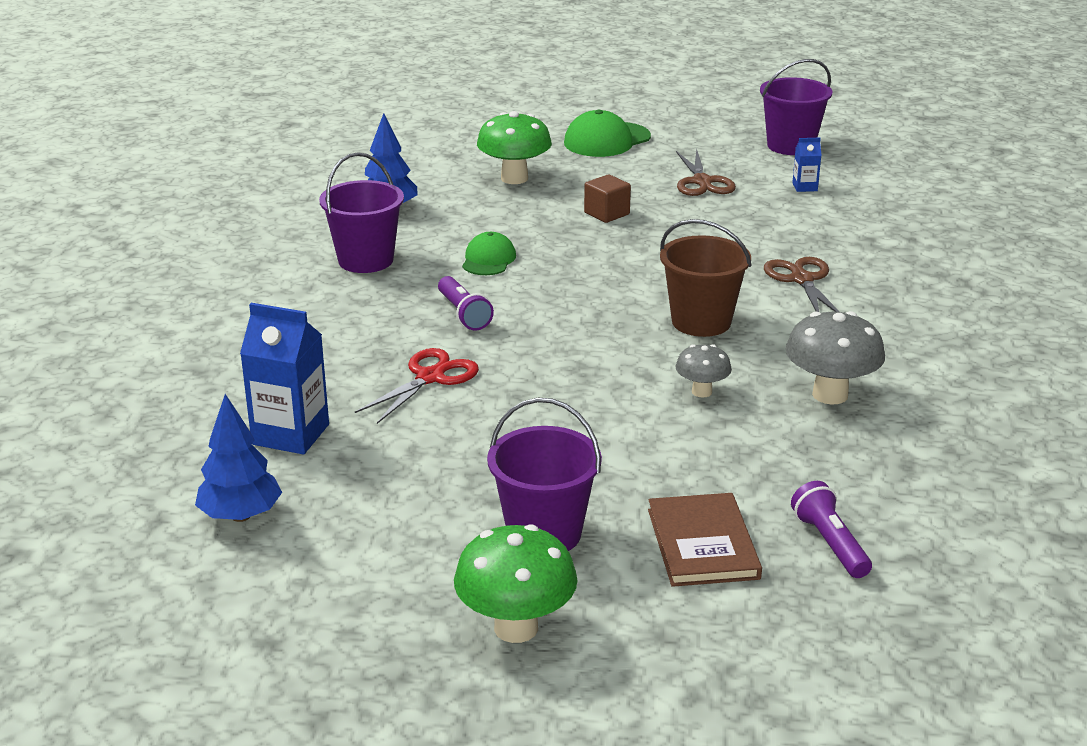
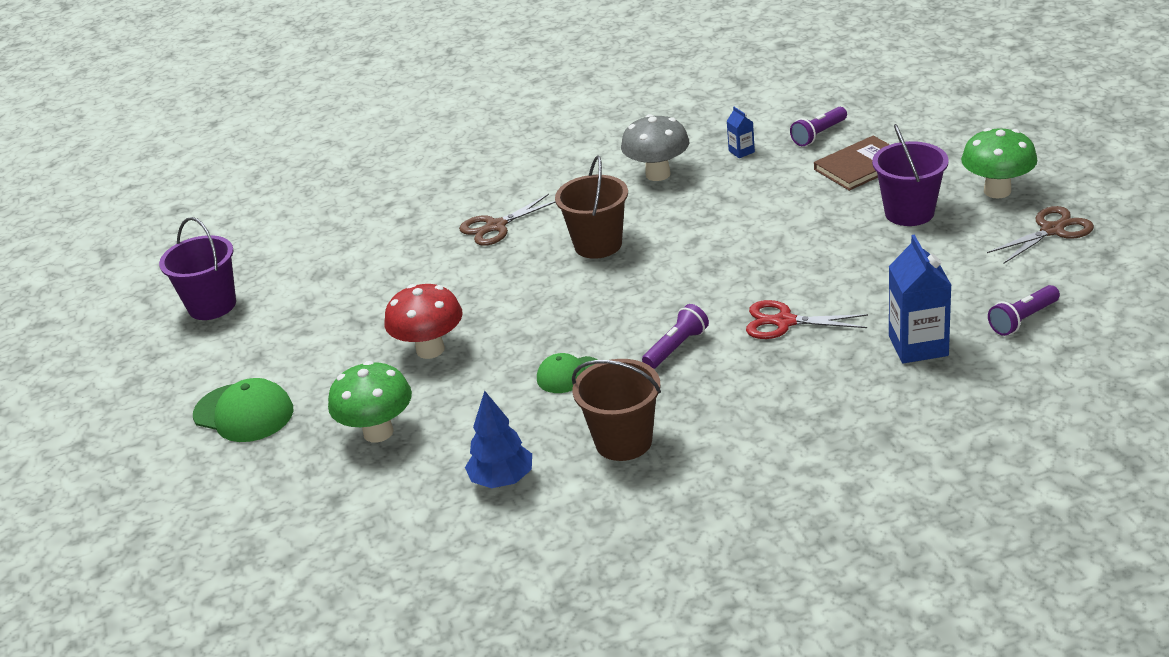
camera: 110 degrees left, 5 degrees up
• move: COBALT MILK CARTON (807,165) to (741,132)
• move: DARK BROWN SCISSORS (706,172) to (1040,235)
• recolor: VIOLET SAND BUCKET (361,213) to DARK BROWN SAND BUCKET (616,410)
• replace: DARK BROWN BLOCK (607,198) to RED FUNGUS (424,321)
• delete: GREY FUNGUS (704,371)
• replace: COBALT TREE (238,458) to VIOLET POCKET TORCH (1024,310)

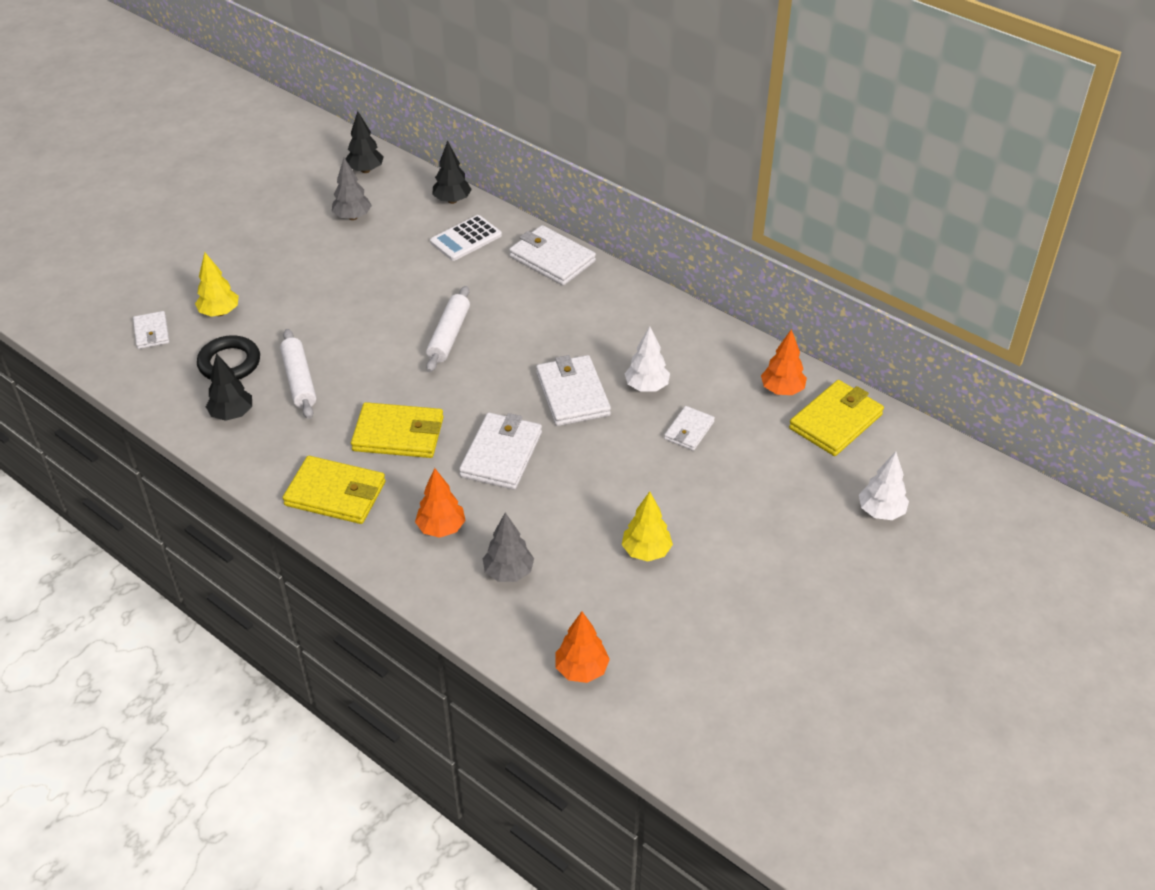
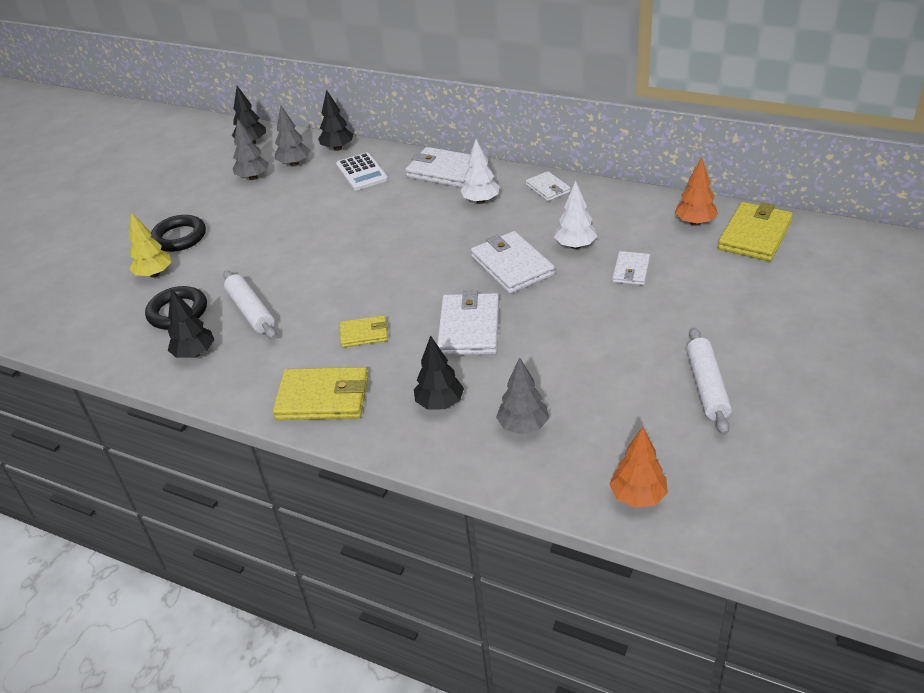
camera: 10 degrees left, 5 degrees down
• rotate: WHITE CALCULATOR (466,238) = (362,171) 60 degrees counterclockwise
• move: WHITE DOUGH ROLLER (448,329) to (709,381)
• move: WHITE BILLFOLD (151,330) to (548,186)
• resize: BRIGHT YELLOW BILLFOLD (397,430) = (364,331) x0.58
• move: WHITE TREE (884,485) to (479,171)
• recolor: ORANGE TREE (440,503) to EBONY TREE (439,372)
• delete: BRIGHT YELLOW TREE (647,526)
• insert: GREY TREE (292,136)
• insert: EBONY TORUS (178,233)

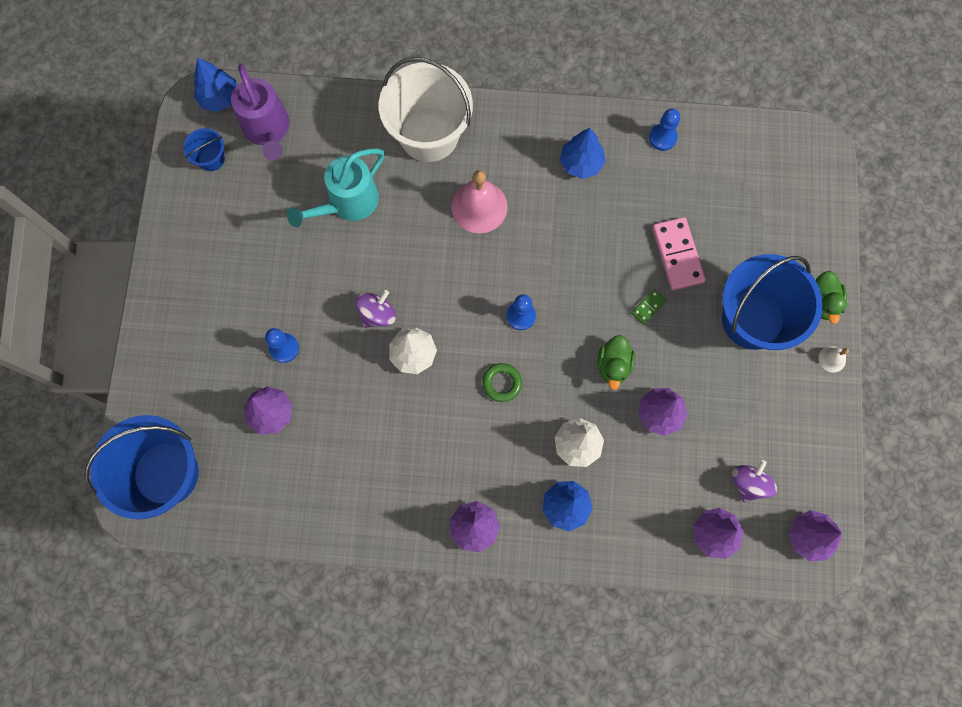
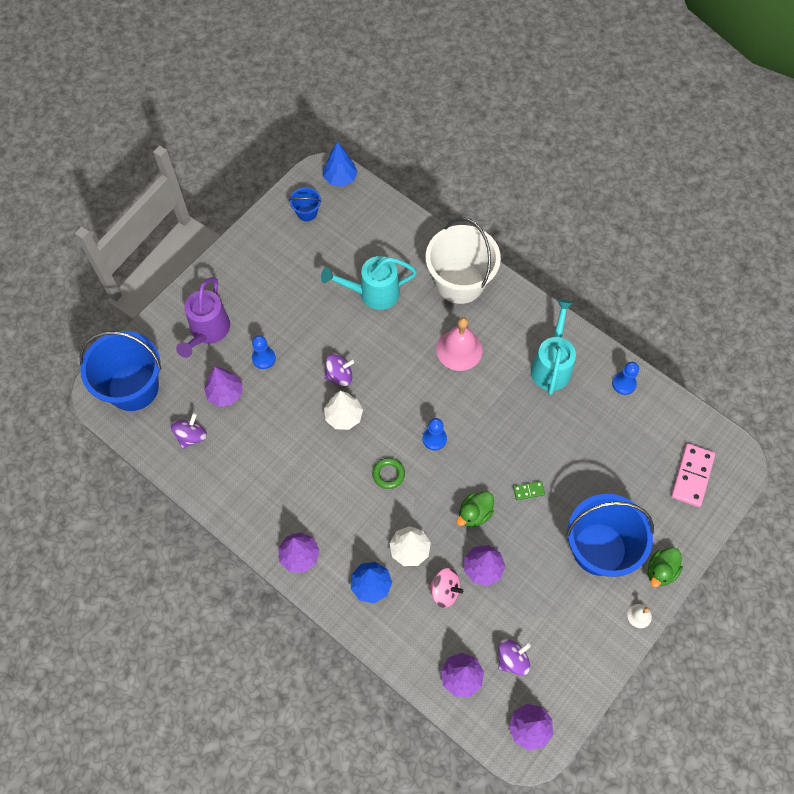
camera: 35 degrees right, 10 degrees down
• move: VIOLET WATERING CAN (260,112) to (203,317)
• replace: COBALT TREE (583,153) to AQUA WATERING CAN (553,347)
• move: ROSY DOMINO PIECE (679,253) to (693,475)
• insert: VIOLET WHIRLIGIG (189,431)
• insert: ROSY WHIRLIGIG (446,588)

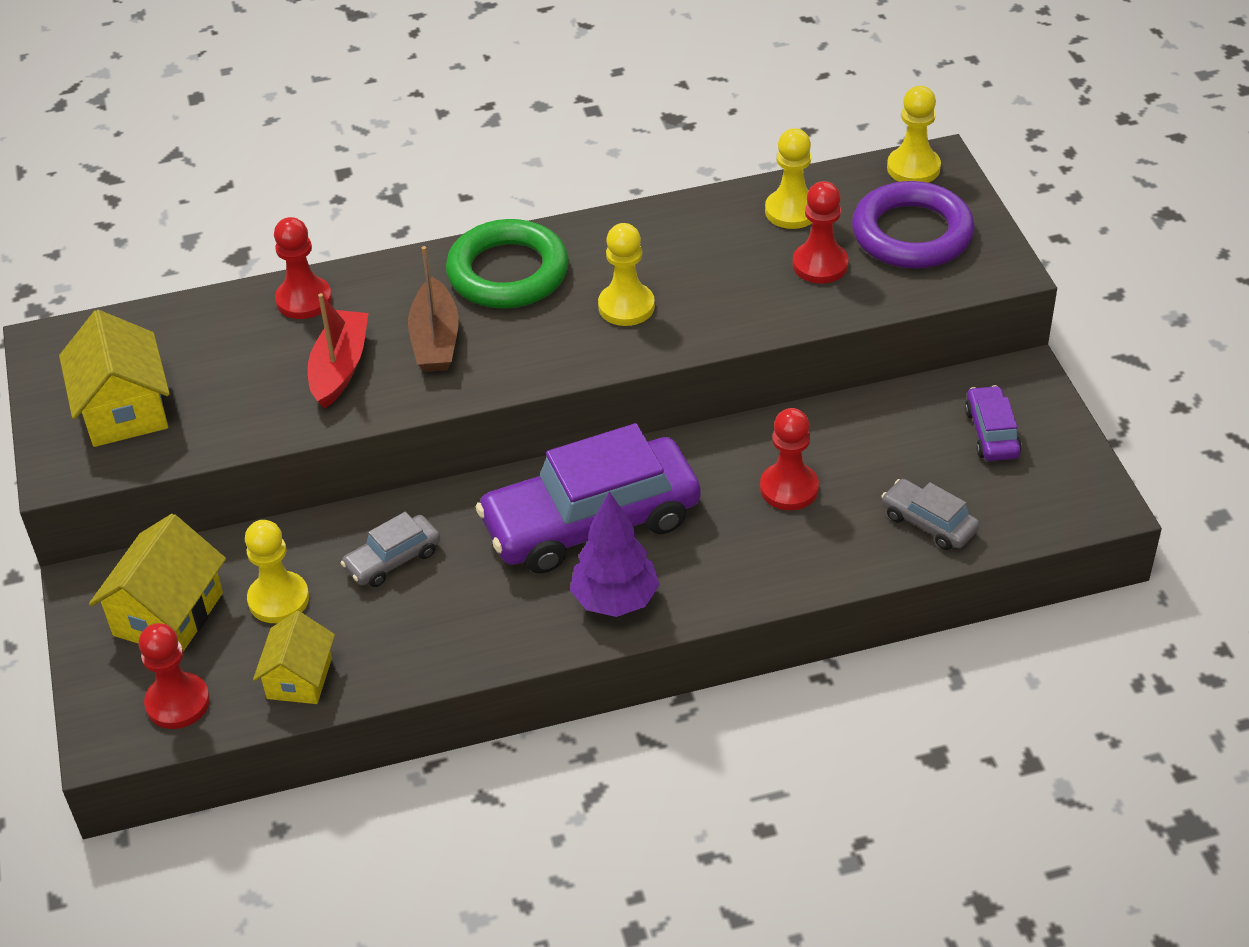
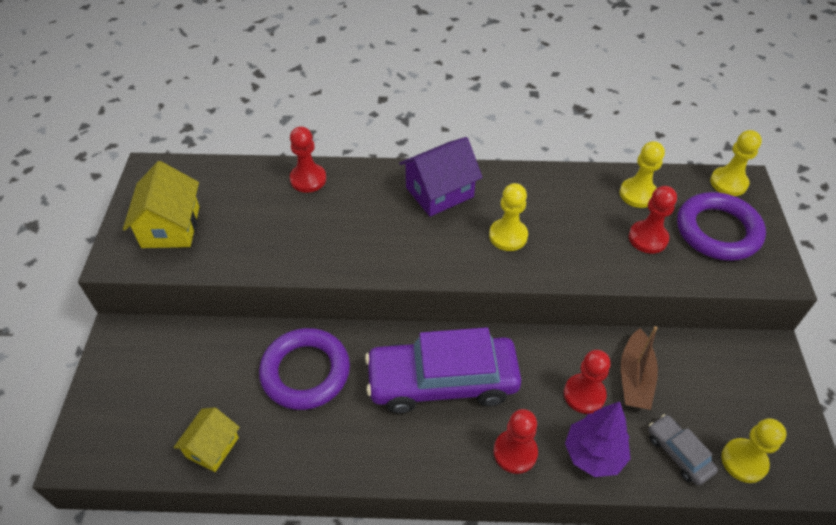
camera: 15 degrees right, 5 degrees up
• replace: LEAF-GREEN TORUS (507,264) to VIOLET TOY HOUSE (441,177)
• move: DARK BROWN SAILBOAT (433,309) to (639,368)
• delete: RED SAILBOAT (338,351)
• delete: VIOLET CAR (993,423)
• move: VIOLET TREE (615,554) to (598,439)
• replace: GREY CAR (390,549) to VIOLET TORUS (304,369)
• delete: BRIGHT YELLOW TOY HOUSE (157,583)
• move: BRIGHT YELLOW GAME PAWN (277,571) to (754,450)
• move: RED GAME PAWN (174,676) to (515,441)

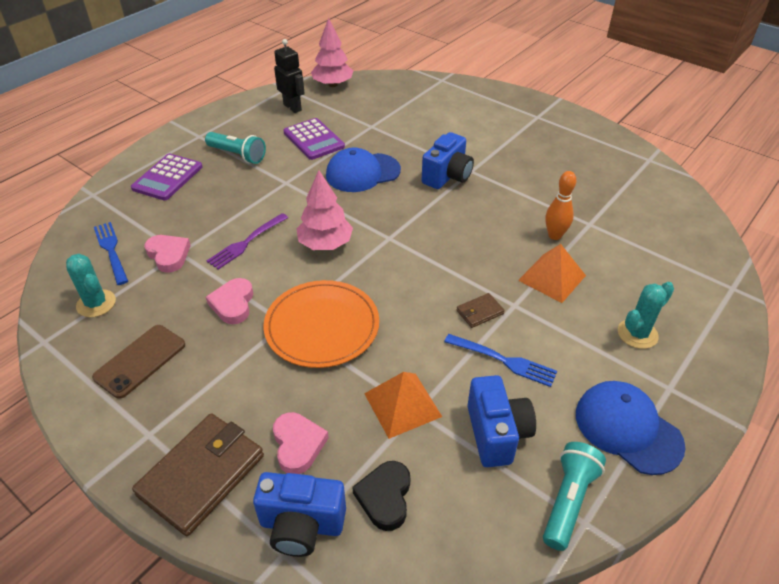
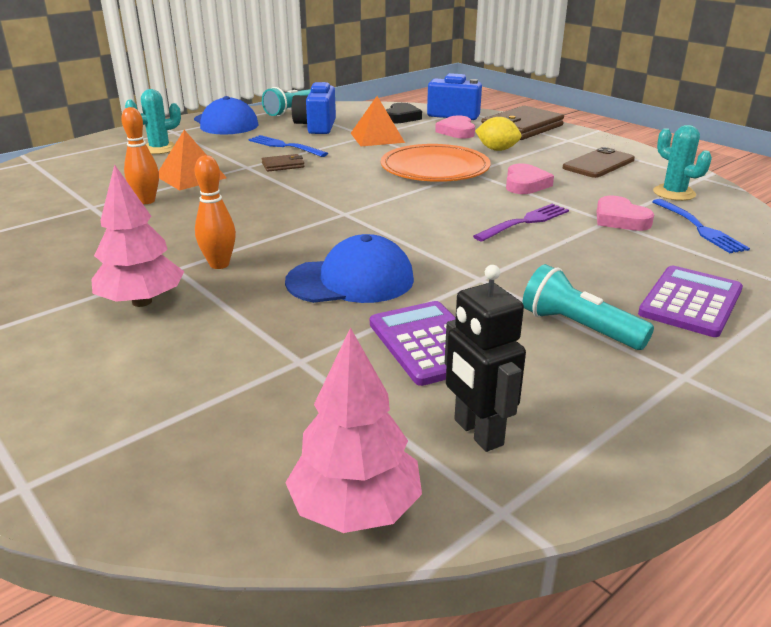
camera: 170 degrees left, 15 degrees down
• replace: COBALT CAMERA (448,160) to ORANGE BOWLING PIN (215,212)
• move: ROSY TREE (324,210) to (137,235)
• insert: BRIGHT YELLOW LEMON (498,134)

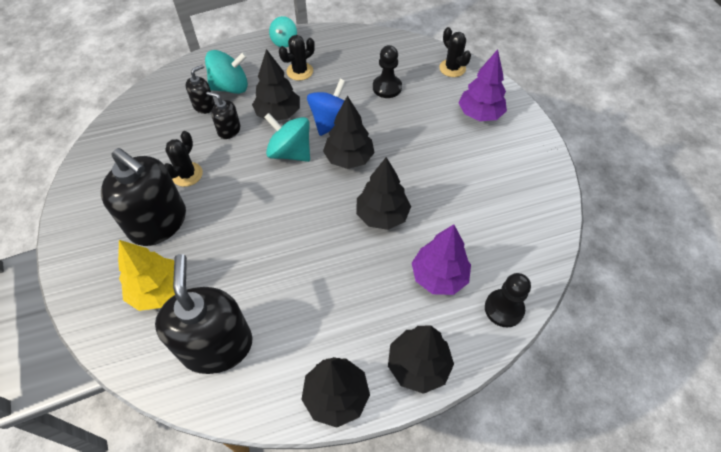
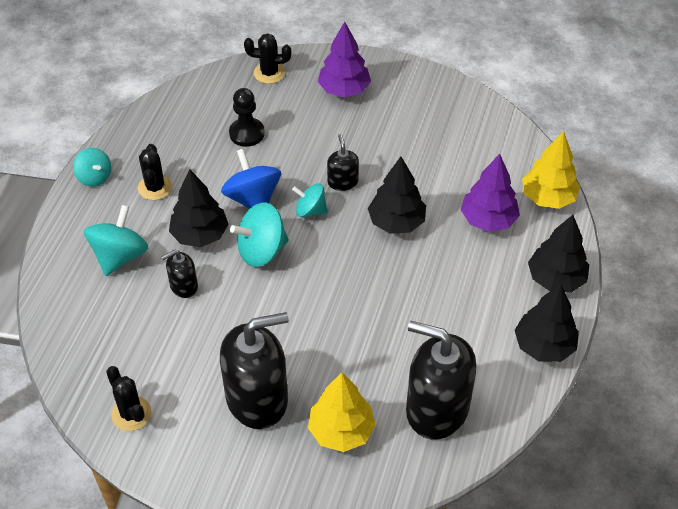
camera: 55 degrees left, 5 degrees down
• move: EBONY SOAP PUMP (200,89) to (343,162)
• replace: EBONY TREE (349,132) to AQUA WHIRLIGIG (310,200)
• move: EBONY PRICKLY PLANT (183,159) to (129,398)
• replace: EBONY GAME PAWN (508,300) to BRIGHT YELLOW TREE (551,170)

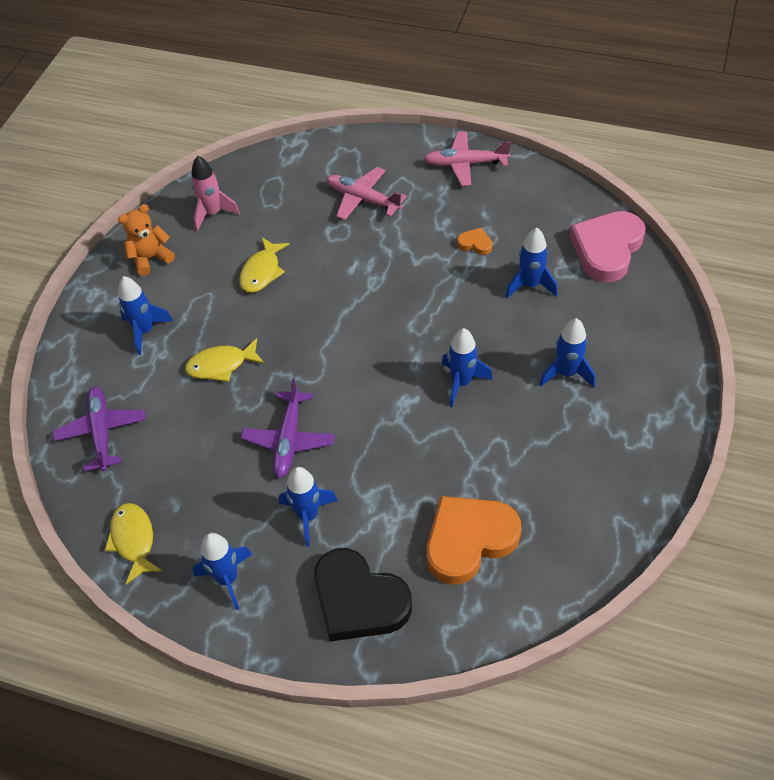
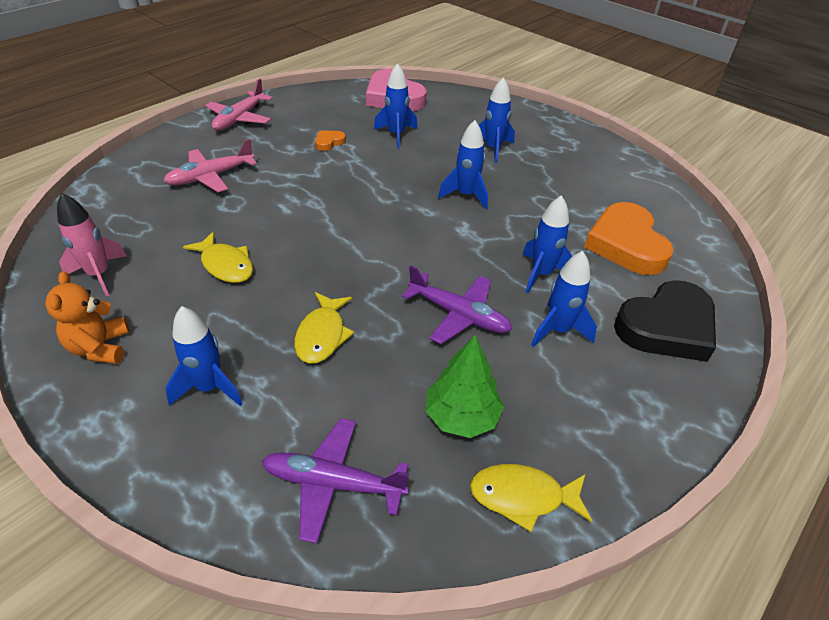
camera: 70 degrees left, 10 degrees down
• move: COBALT ROCKET (223,571) to (547,244)
• insert: LEAF-GREEN TREE (465,386)

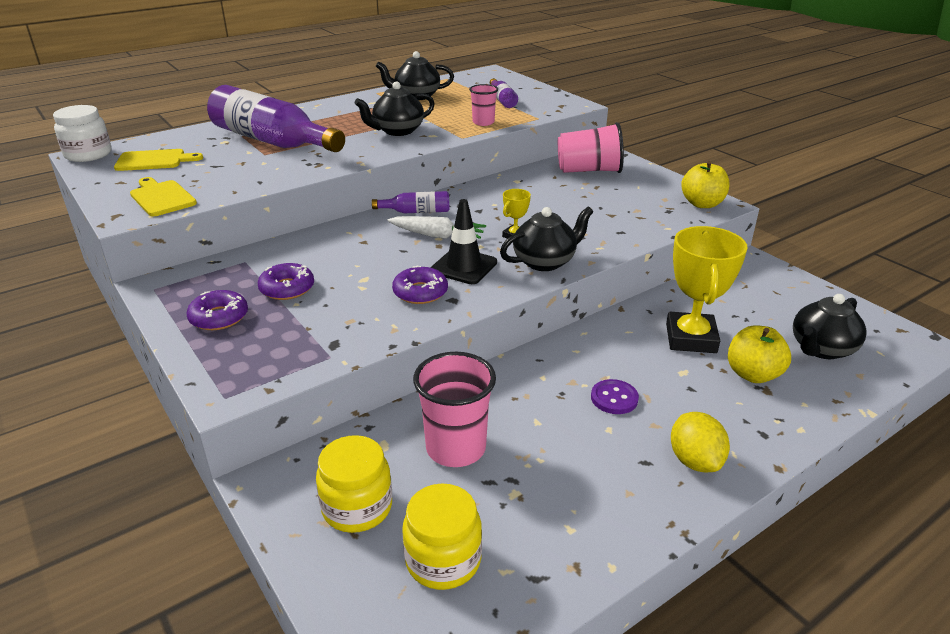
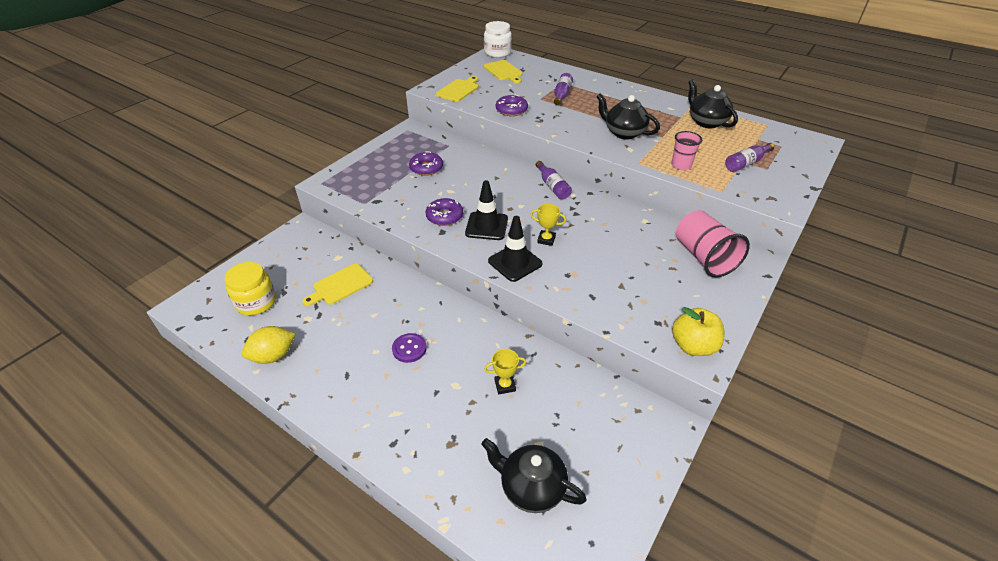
camera: 70 degrees right, 10 degrees up
• resize: VIOLET DRINK BOTTLE (276,118) = (563,89) x0.44
• replace: EBONY TEA POT (546,238) to EBONY TRAFFIC CONE (515,249)
• delete: WHITE ROOT VEGETABLE (437,227)
• resize: BRIGHT YELLOW PRIZE CUP (707,289) = (505,371) x0.46
• move: VIOLET DONUT (217,310) to (512,105)
• delete: BRIGHT YELLOW TOY APPLE (759,354)
• replace: ROSY BEAKER (454,409) to BRIGHT YELLOW CUTTING BOARD (337,285)
• move: BRIGHT YELLOW LEMON (700,442) to (268,345)
• delete: BRIGHT YELLOW JAR (354,484)

